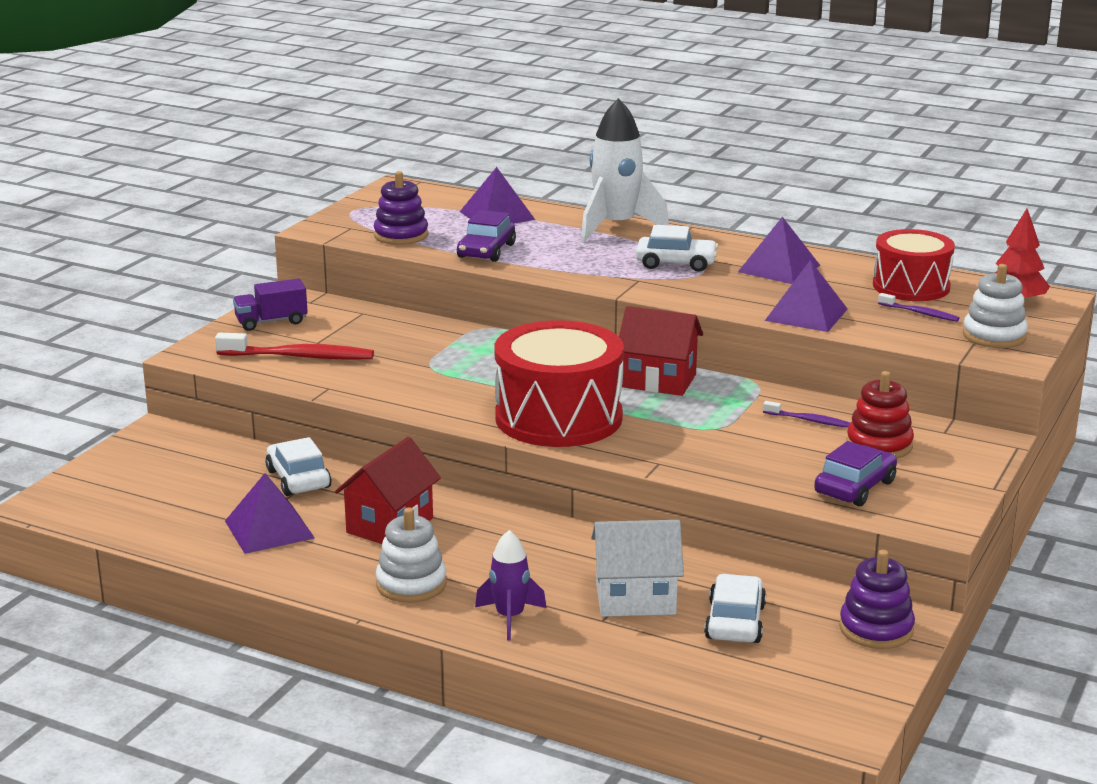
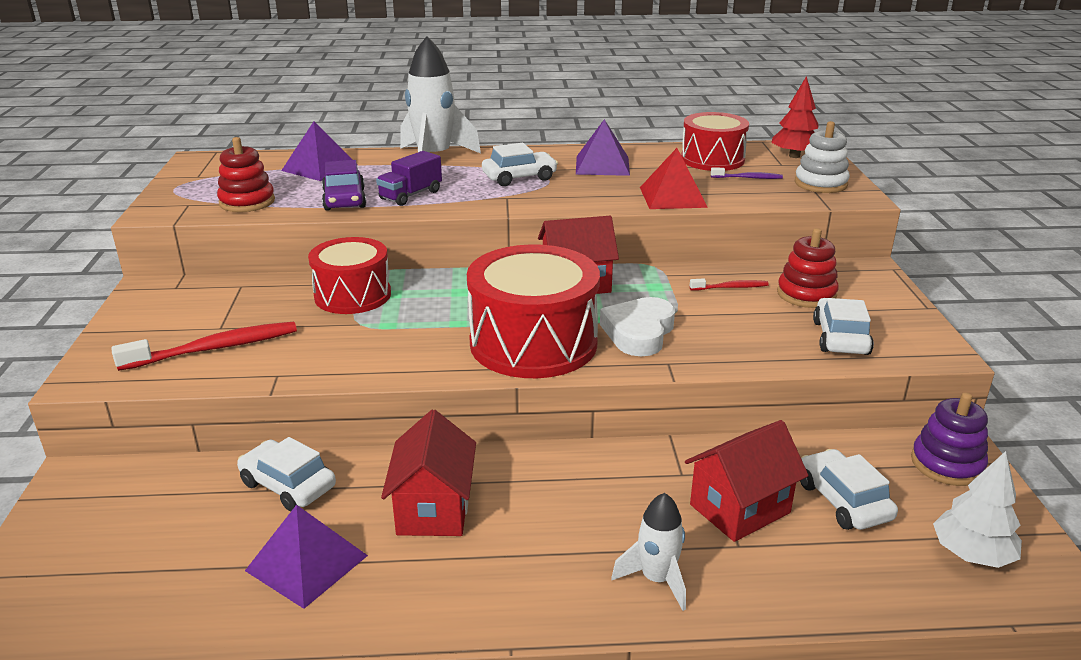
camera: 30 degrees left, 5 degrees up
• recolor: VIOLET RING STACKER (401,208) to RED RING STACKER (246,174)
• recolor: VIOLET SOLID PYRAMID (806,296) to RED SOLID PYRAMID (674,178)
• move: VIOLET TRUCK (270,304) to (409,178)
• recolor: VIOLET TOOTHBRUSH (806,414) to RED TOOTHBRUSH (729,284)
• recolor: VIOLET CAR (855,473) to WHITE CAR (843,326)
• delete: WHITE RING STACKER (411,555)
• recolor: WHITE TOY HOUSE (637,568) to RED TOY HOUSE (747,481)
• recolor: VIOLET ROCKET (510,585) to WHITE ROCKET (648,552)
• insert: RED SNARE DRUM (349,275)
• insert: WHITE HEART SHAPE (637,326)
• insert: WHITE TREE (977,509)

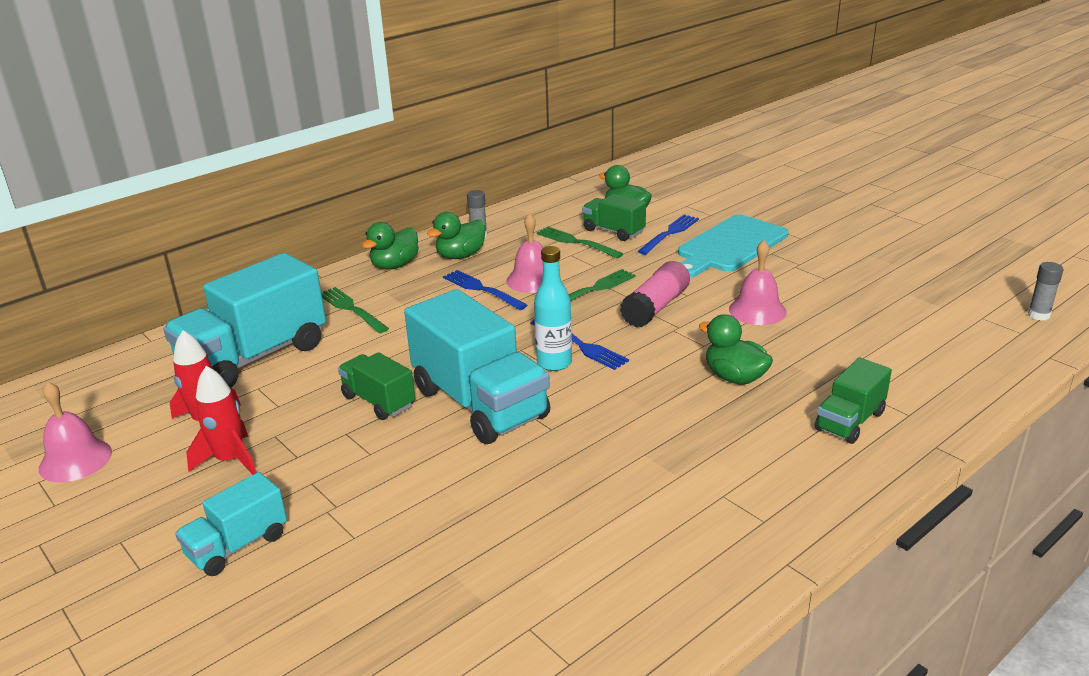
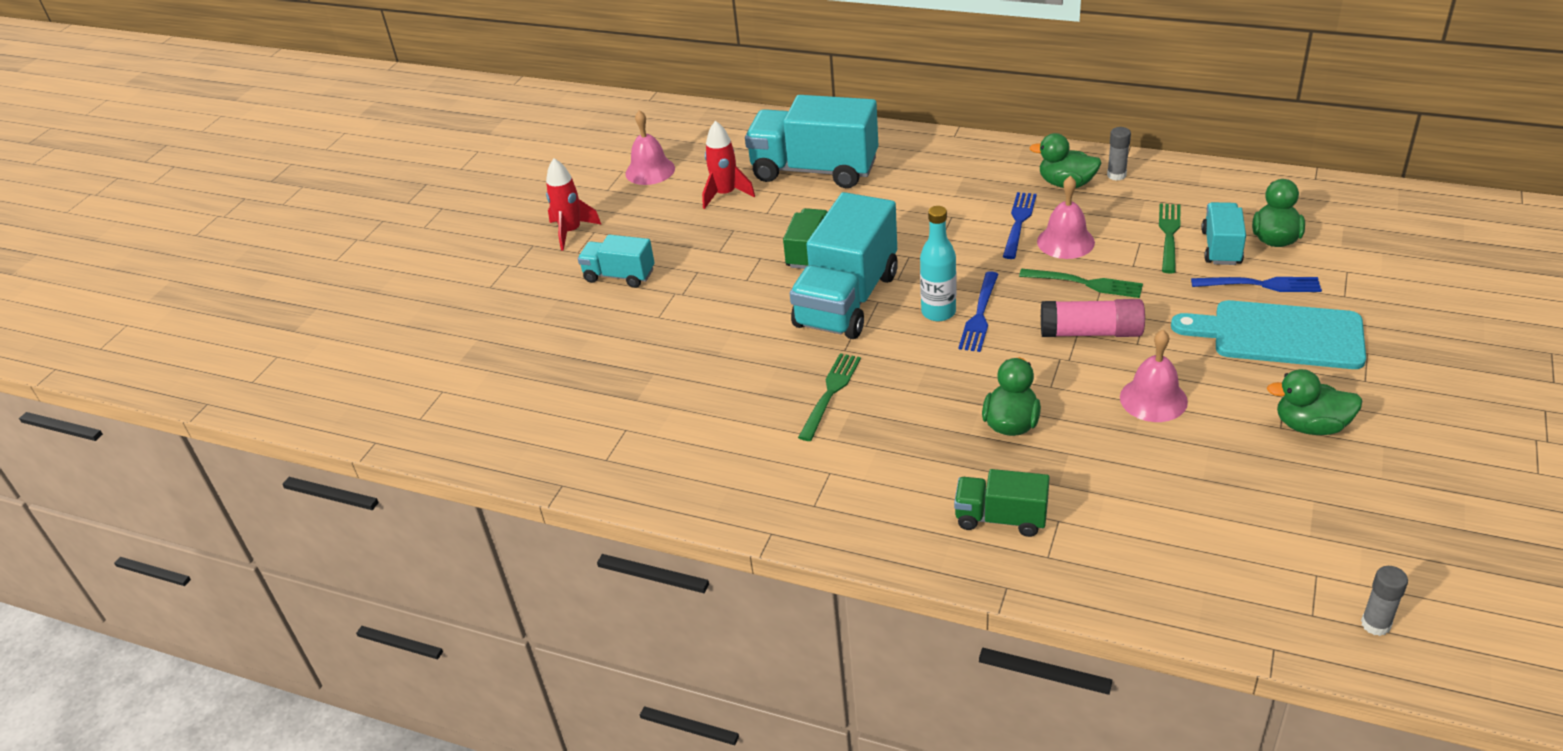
camera: 65 degrees right, 10 degrees up
• recolor: LEAF-GREEN TRUCK (614,217) to AQUA TRUCK (1223,233)
• move: LEAF-GREEN DUCK (390,245) to (1314,402)
• move: LEAF-GREEN DINNER FORK (355,310) to (829,397)
• move: RED ROCKET (221,420) to (574,204)

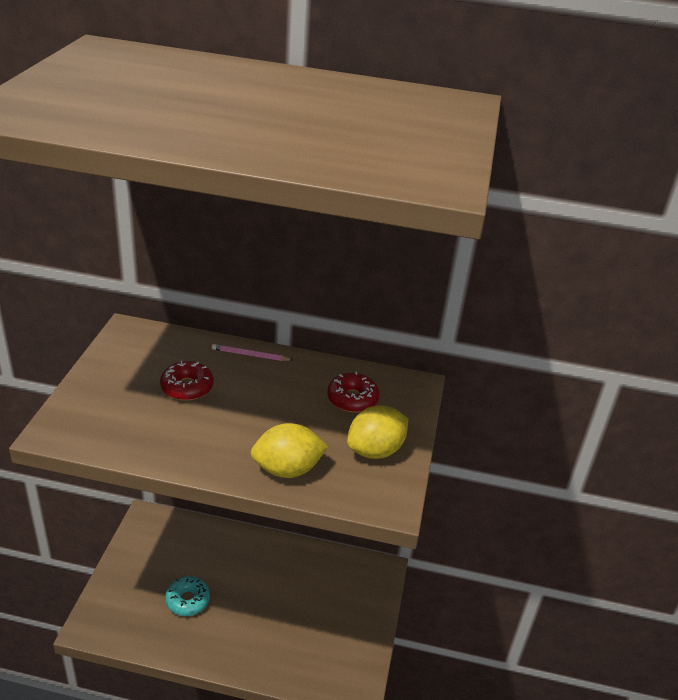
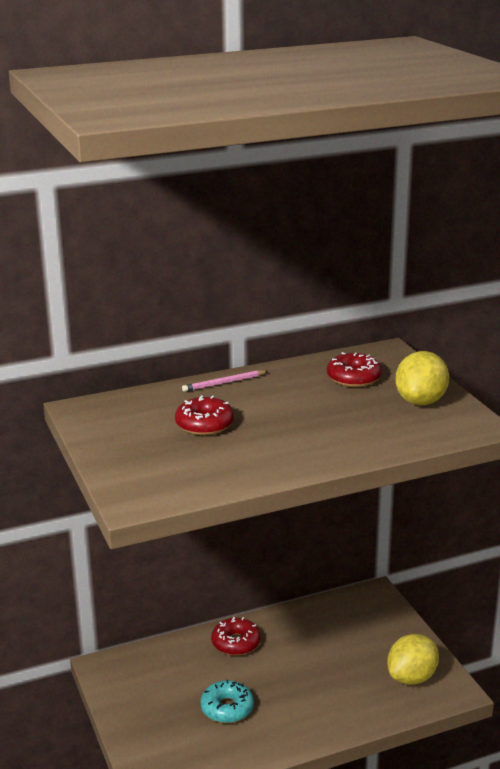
camera: 30 degrees left, 10 degrees down
• move: BRIGHT YELLOW LEMON (289,450) to (413,659)
• insert: RED DONUT (236,636)

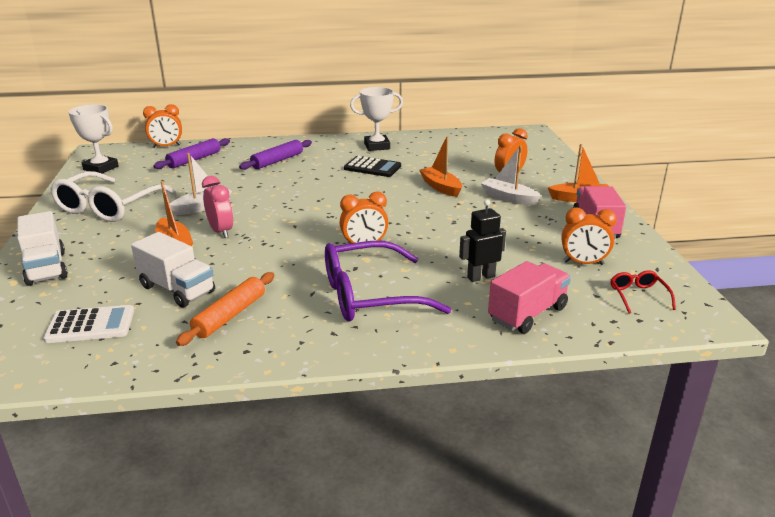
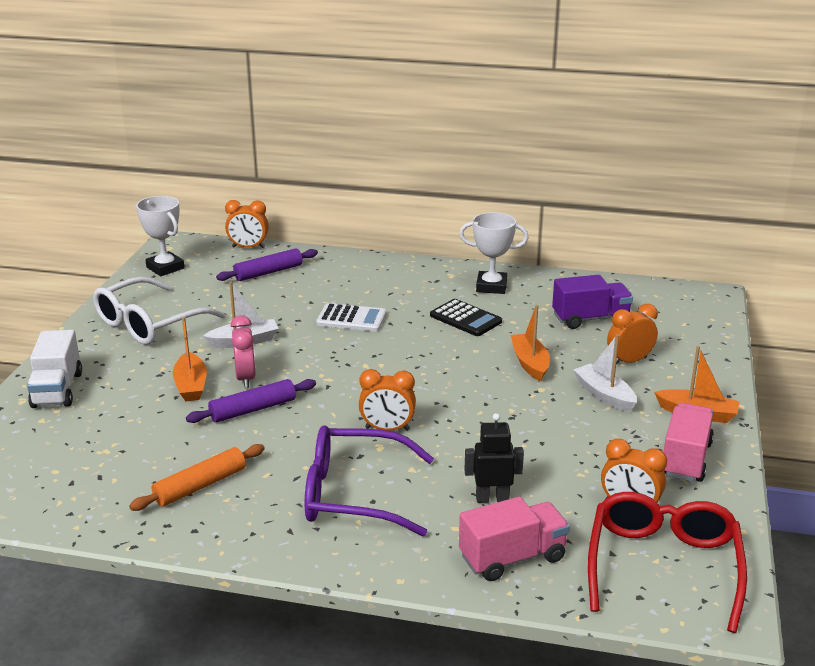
camera: 20 degrees right, 0 degrees up
• move: VIOLET DOUGH ROLLER (275,155) to (251,401)
• delete: WHITE TRUCK (173,270)
• resize: RED SPECTACLES (643,292) = (667,562) x2.23
• move: WHITE CALCULATOR (88,324) to (351,317)
• insert: VIOLET TRUCK (592,302)

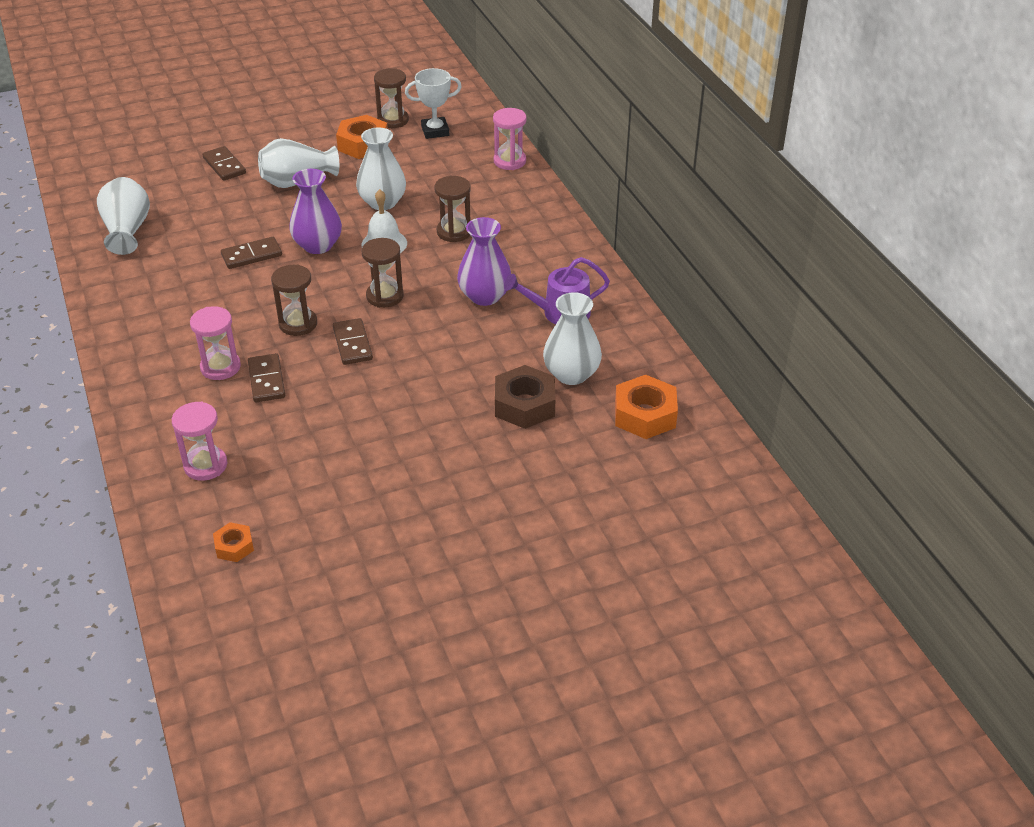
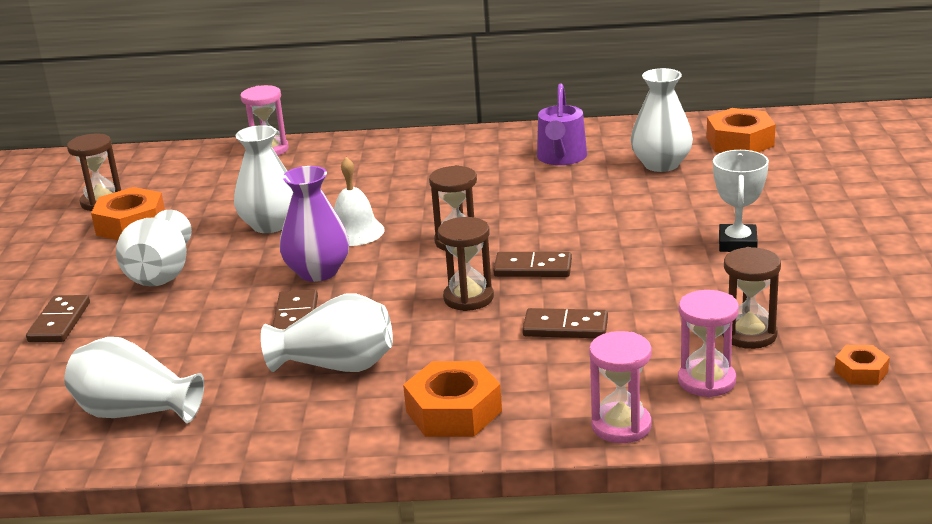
camera: 65 degrees left, 15 degrees down
• move: WHITE PRIZE CUP (433,103) to (741,201)
• rotate: DARK BROWN DOMINO PIECE (224,163) = (58,318) 75 degrees counterclockwise
• move: DARK BROWN HOURGLASS (452,209) to (751,298)
• delete: VIOLET FLOWER VASE (484,261)
• move: ROSY HOURGLASS (215,343) to (620,387)
• delete: DARK BROWN HEX NUT (525,397)
• insert: WHITE FLOWER VASE (327,332)
• insert: ORANGE HEX NUT (452,399)

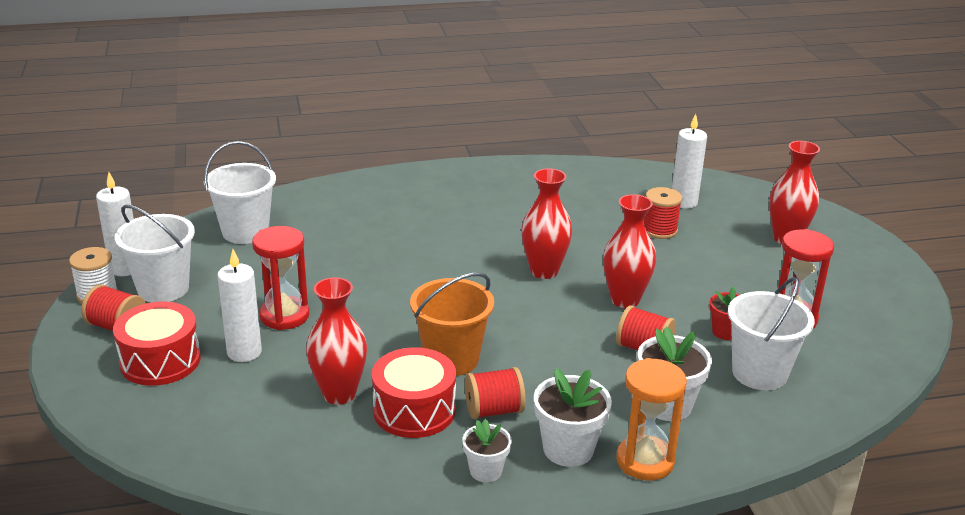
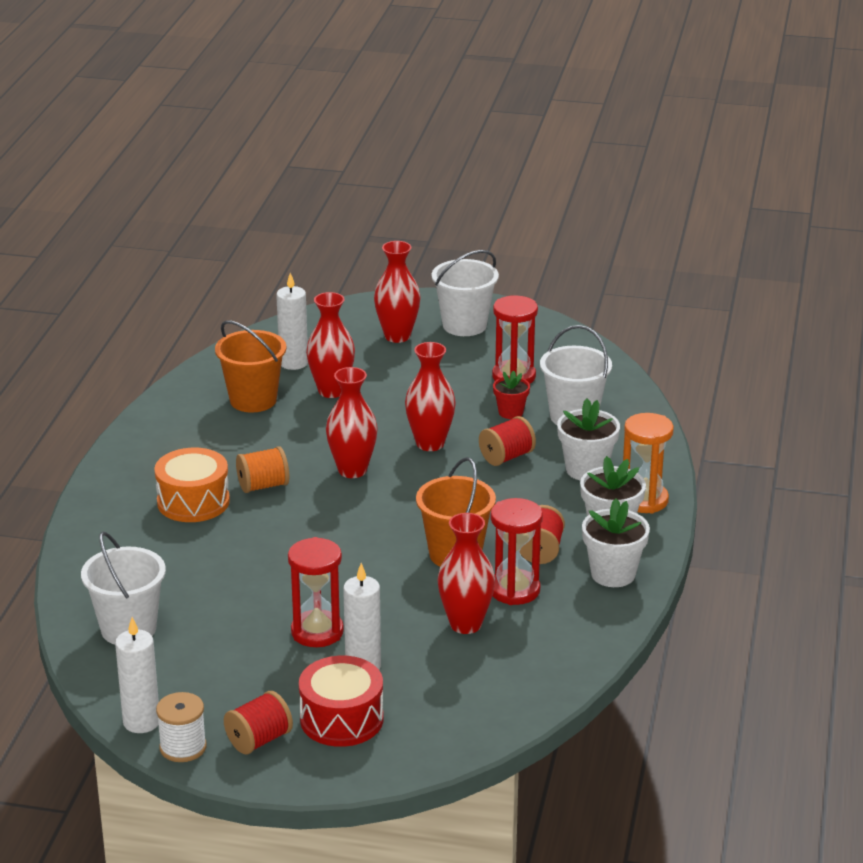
camera: 65 degrees left, 0 degrees up
• replace: RED BOBBIN (663,213) to RED FLOWER VASE (330,345)
• move: WHITE SAND BUCKET (155,253) to (465,293)
• replace: RED SNARE DRUM (414,392) to RED HOURGLASS (517,551)
• resize: WHITE PLANT POT (487,451) = (616,542) x1.61
• insert: ORANGE SAND BUCKET (251,366)
• insert: ORANGE BOBBIN (262,469)
• insert: ORANGE SNARE DRUM (192,485)

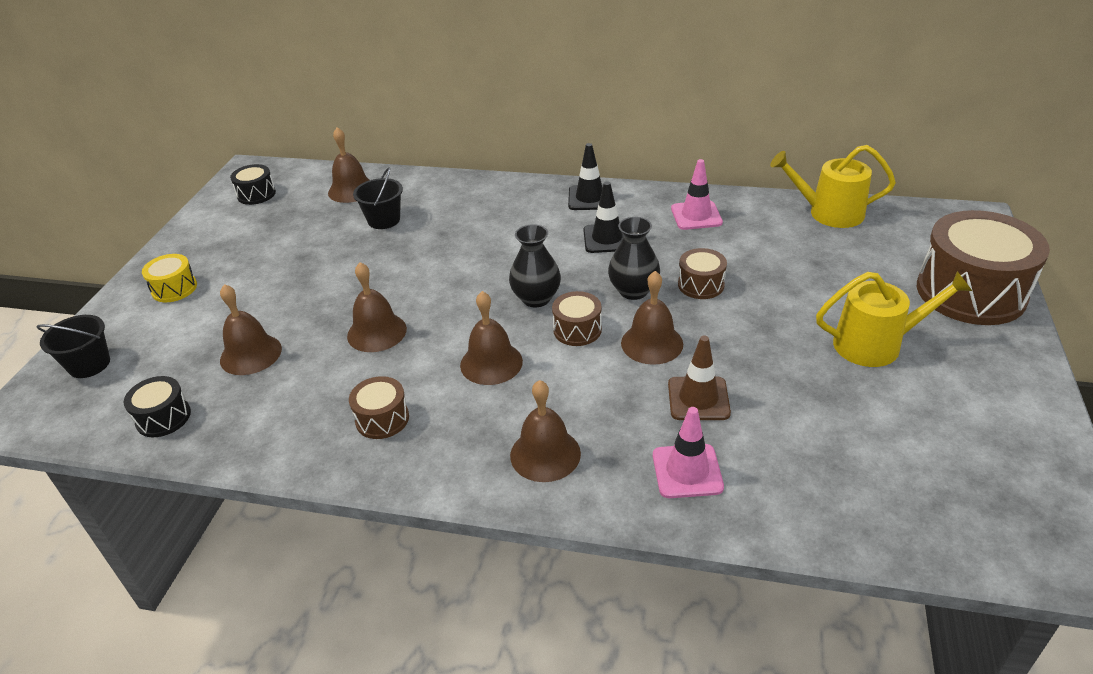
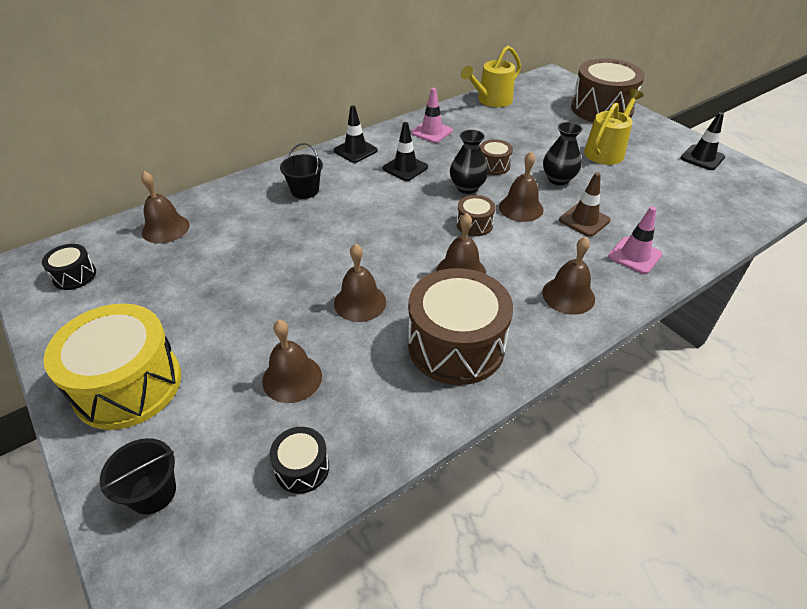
camera: 50 degrees left, 5 degrees up
• move: EBONY SAND BUCKET (378,198) to (301,171)
• move: EBONY FLOWER VASE (535,265) to (563,153)
• resize: BRIGHT YELLOW SNARE DRUM (169,278) = (112,367) x2.14
• resize: DARK BROWN SNARE DRUM (379,407) = (460,326) x2.14
• insert: EBONY TRAFFIC CONE (702,141)

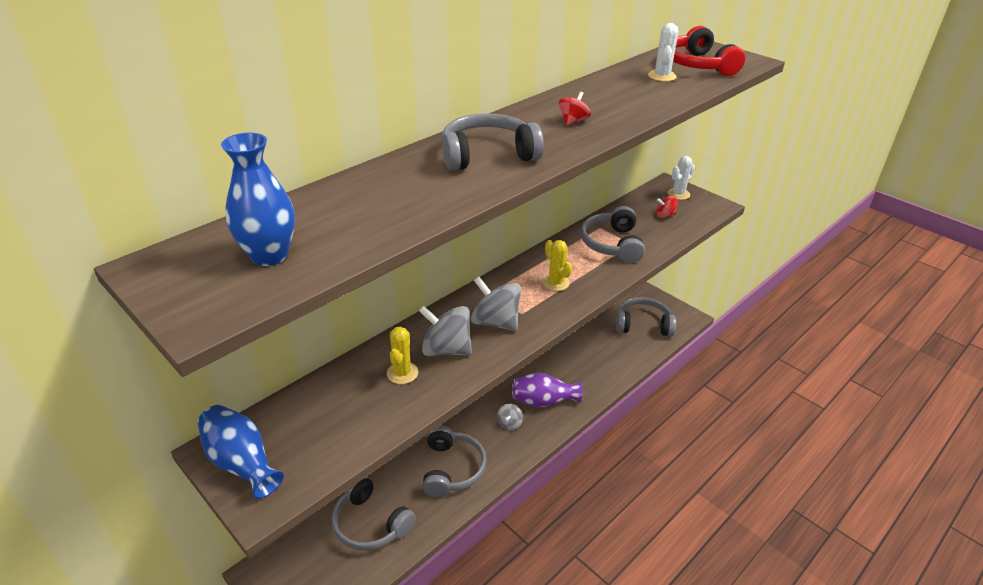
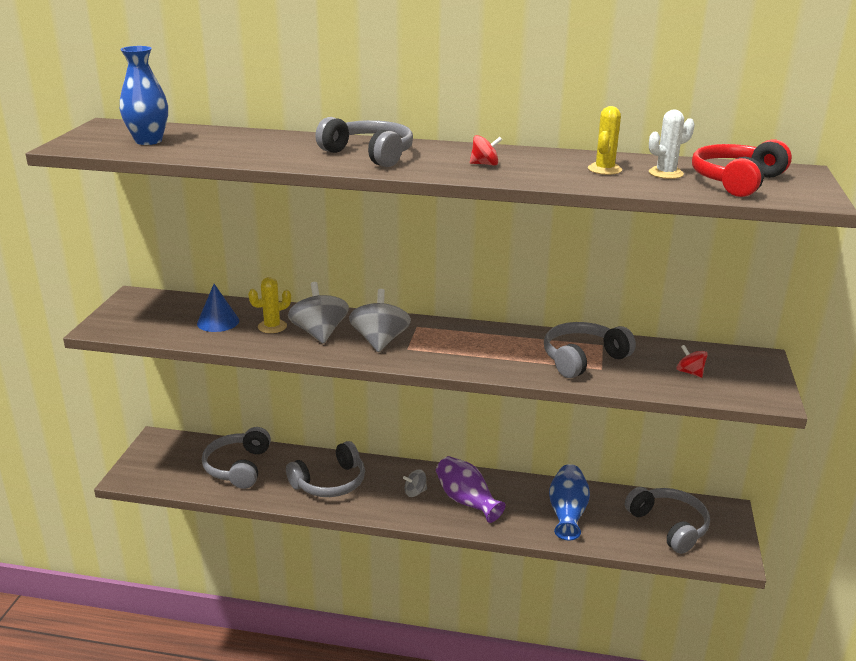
camera: 55 degrees right, 10 degrees down
• delete: WHITE PRICKLY PLANT (681,178)
• move: BRIGHT YELLOW PRICKLY PLANT (557,265) to (605,140)
• move: COBALT FLOWER VASE (241,452) to (569,502)
• insert: COBALT CONE (218,308)

